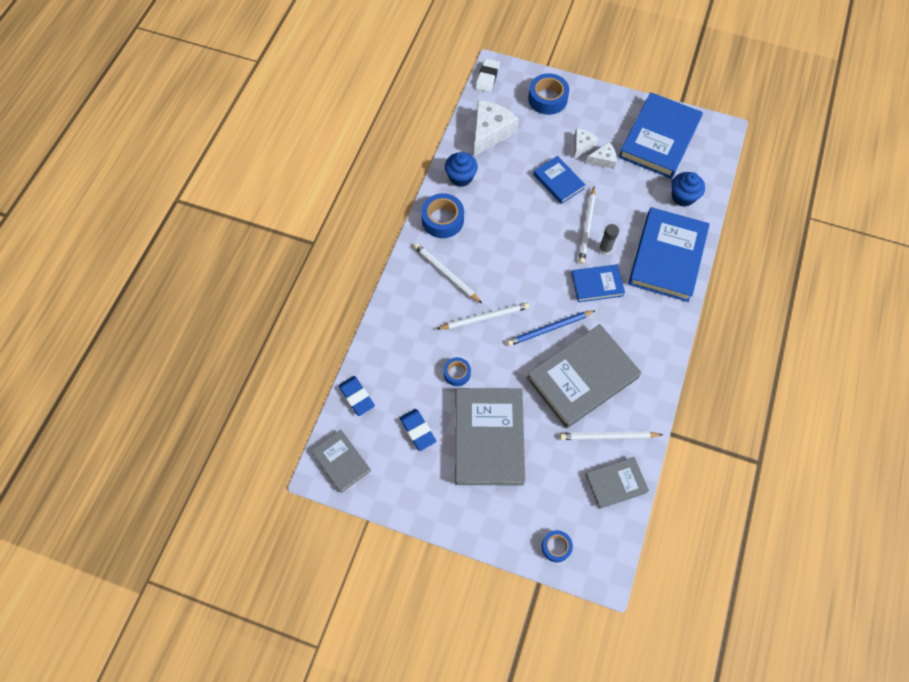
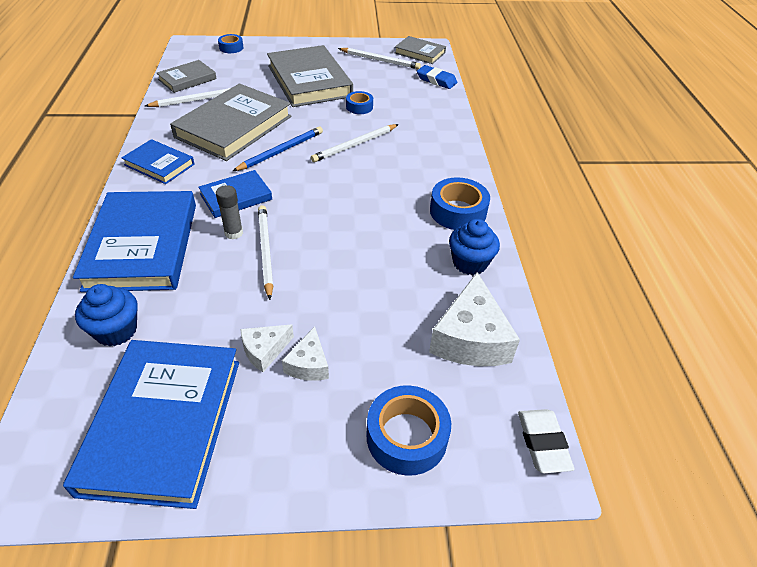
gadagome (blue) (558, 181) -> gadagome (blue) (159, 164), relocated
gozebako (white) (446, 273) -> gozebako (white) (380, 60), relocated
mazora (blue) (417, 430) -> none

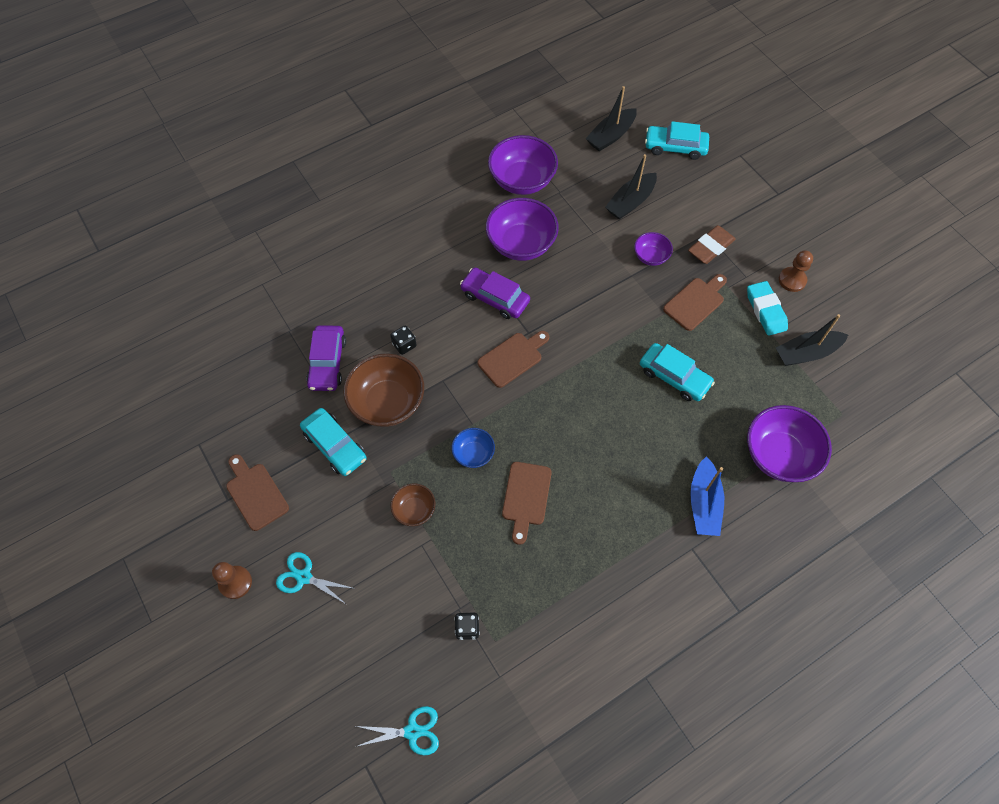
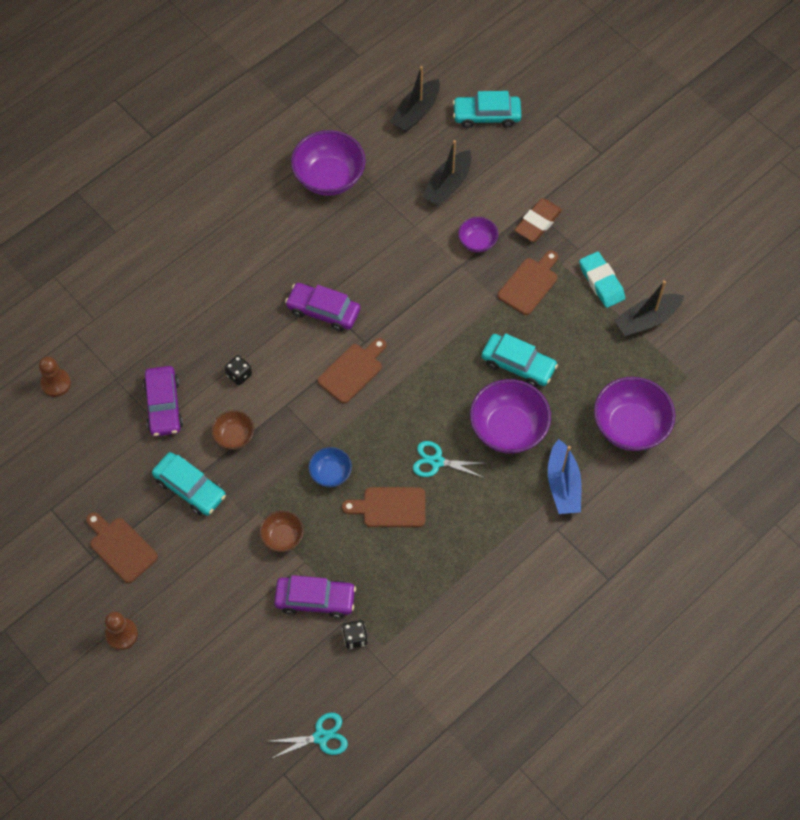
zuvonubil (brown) (792, 280) -> zuvonubil (brown) (56, 383), relocated
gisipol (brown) (387, 403) -> gisipol (brown) (234, 436), x0.53
none -> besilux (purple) (315, 599)
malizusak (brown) (526, 497) -> malizusak (brown) (390, 507), 90 degrees clockwise
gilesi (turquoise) (304, 577) -> gilesi (turquoise) (437, 461), relocated
gisipol (purple) (521, 244) -> gisipol (purple) (508, 429), relocated

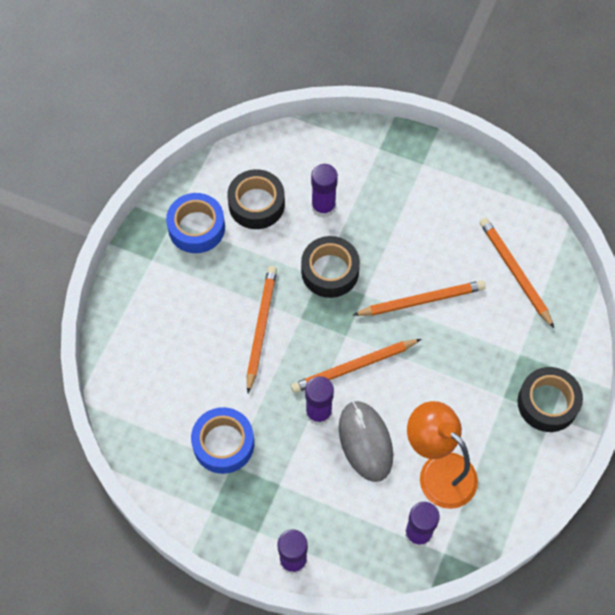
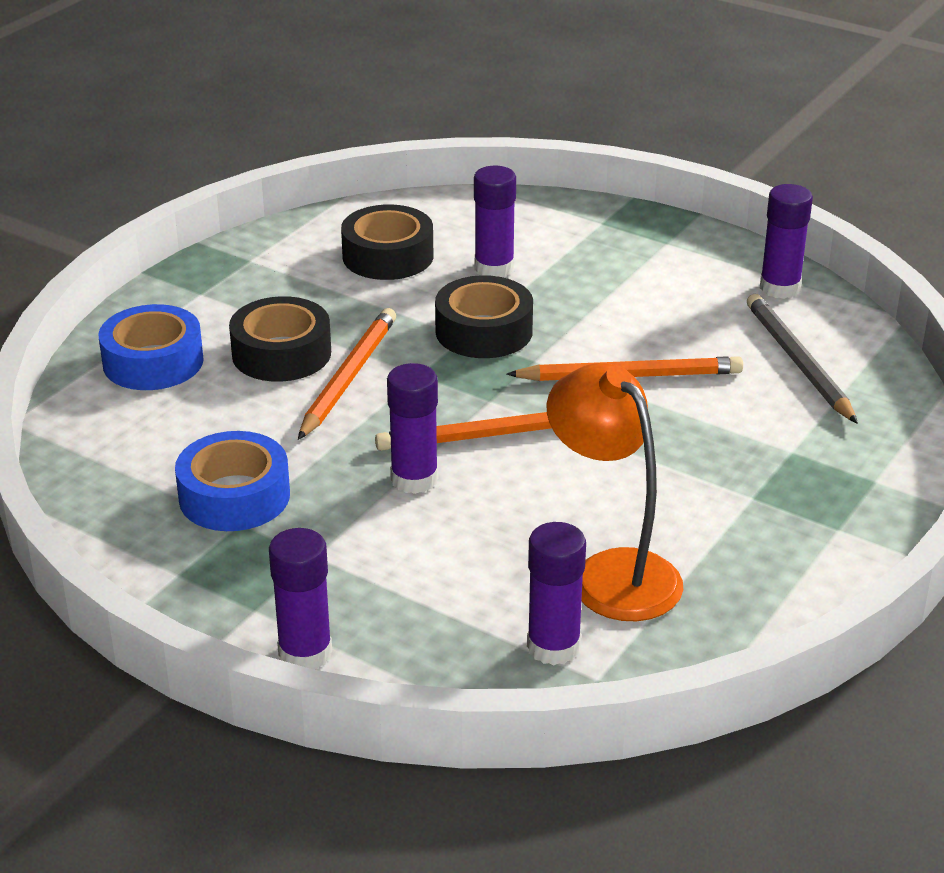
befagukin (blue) (196, 228) -> befagukin (blue) (153, 362), relocated
befagukin (black) (547, 403) -> befagukin (black) (281, 353), relocated
gozebako (orange) (515, 272) -> gozebako (grey) (798, 362)
none -> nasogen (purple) (780, 288)
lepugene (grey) (365, 442) -> none

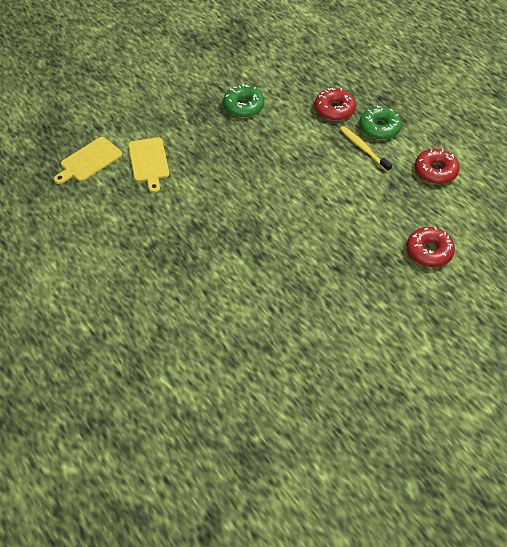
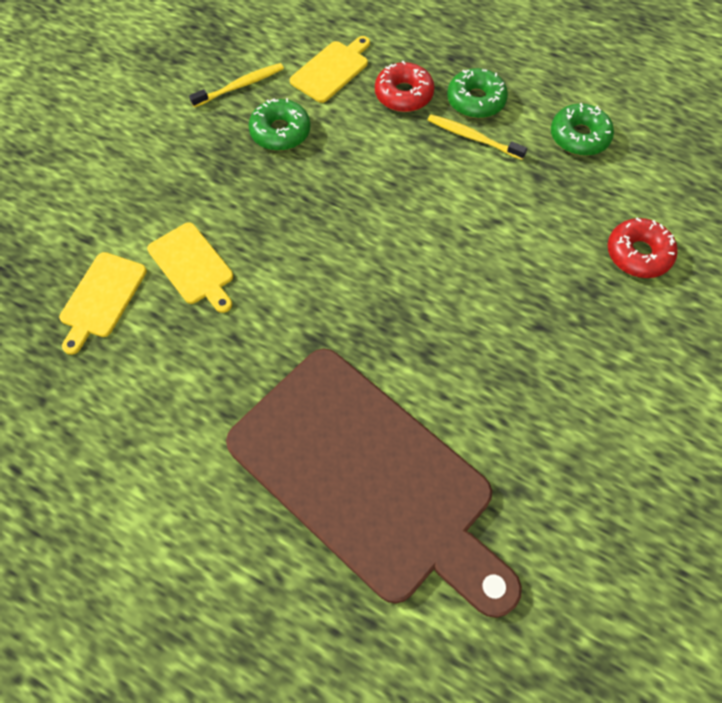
none -> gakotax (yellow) (240, 86)
none -> malizusak (brown) (367, 477)
none -> malizusak (yellow) (331, 70)
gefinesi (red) (435, 171) -> gefinesi (green) (579, 137)

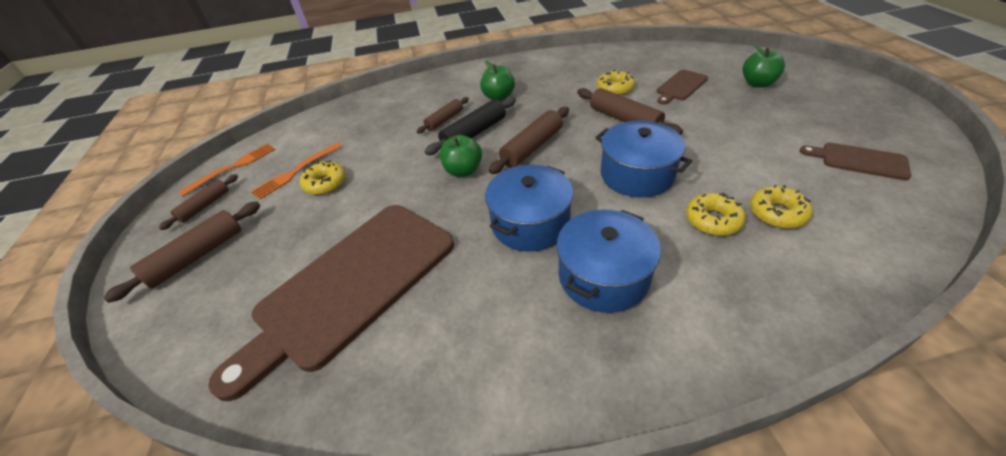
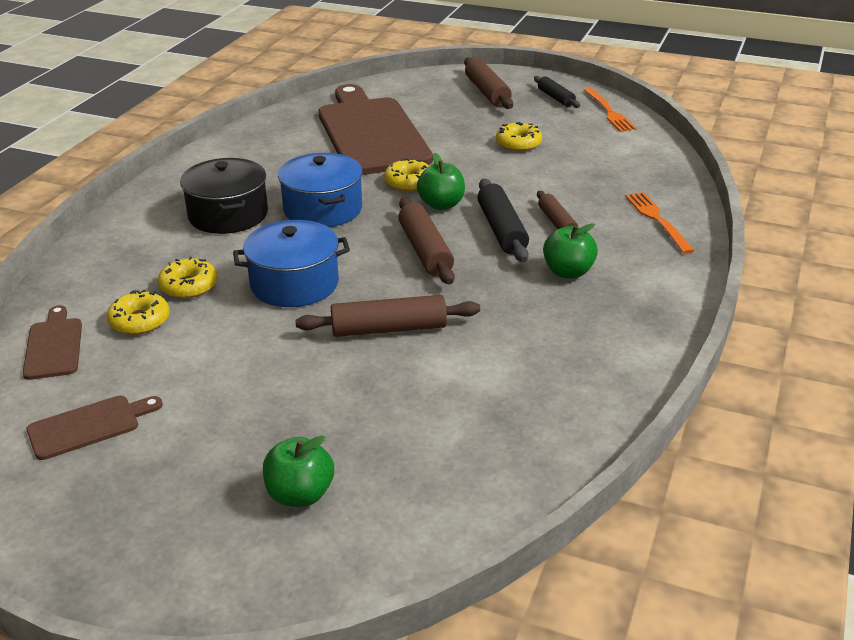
malizusak (brown) (680, 86) -> malizusak (brown) (53, 346), relocated
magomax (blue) (603, 276) -> magomax (black) (228, 215)
gefinesi (yellow) (615, 89) -> gefinesi (yellow) (409, 182), relocated
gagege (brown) (205, 206) -> gagege (black) (556, 98)
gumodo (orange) (296, 172) -> gumodo (orange) (657, 220), relocated

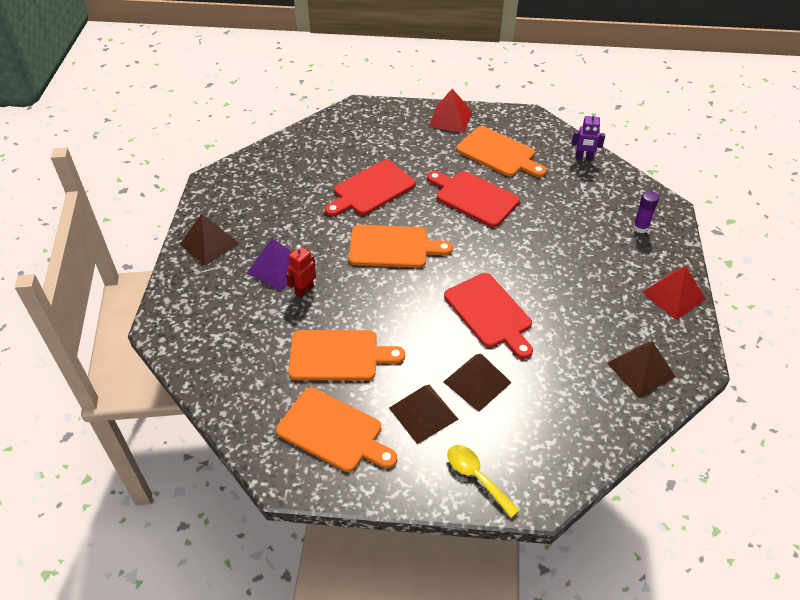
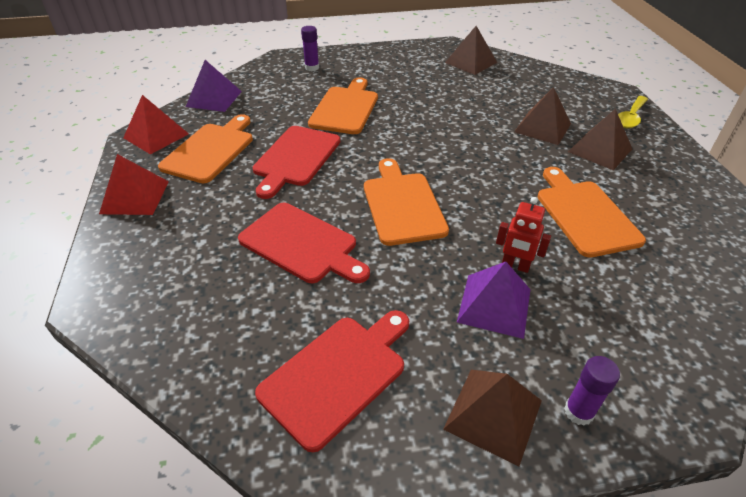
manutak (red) (673, 295) -> manutak (red) (156, 136), relocated
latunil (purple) (583, 158) -> manutak (purple) (214, 99)
malizusak (red) (490, 313) -> malizusak (red) (337, 375), relocated
malizusak (orange) (333, 432) -> malizusak (orange) (345, 108), relocated
none -> nasogen (purple) (578, 412)

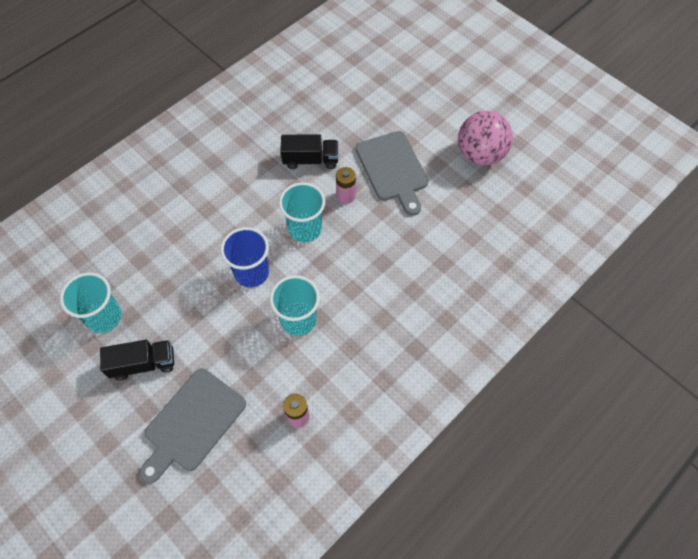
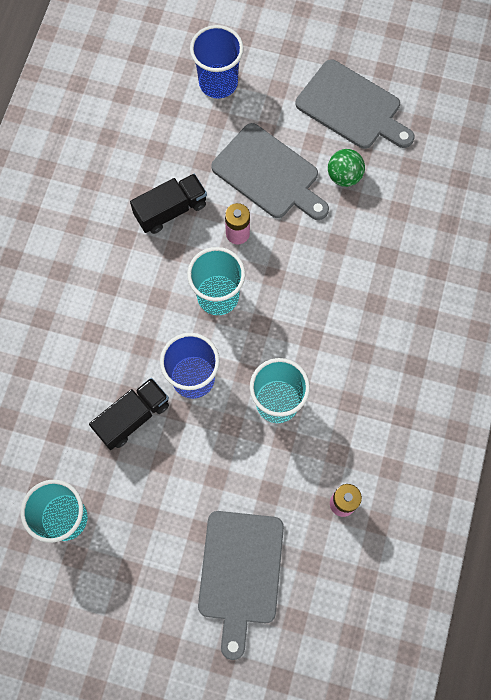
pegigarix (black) (143, 364) -> pegigarix (black) (133, 417), relocated
none -> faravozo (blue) (218, 83)
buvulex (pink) (480, 154) -> malizusak (grey) (352, 107)
none -> buvulex (green) (344, 176)

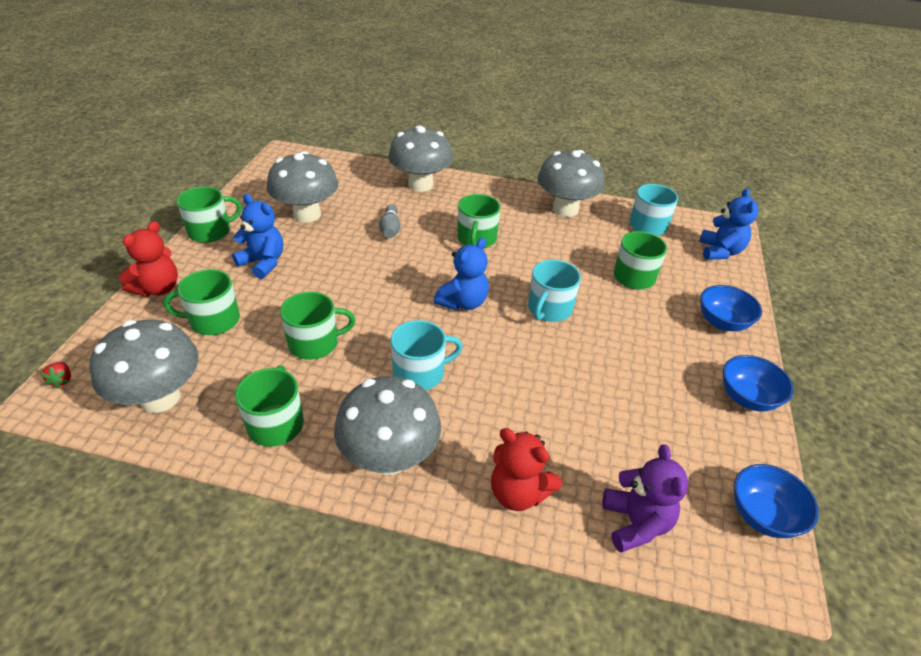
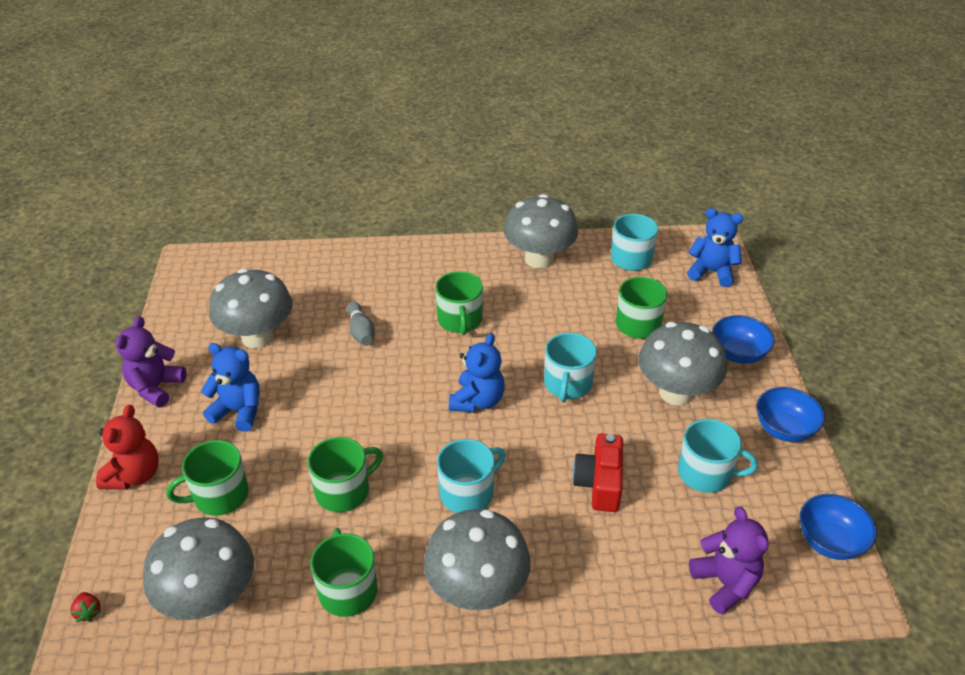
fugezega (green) (210, 231) -> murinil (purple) (156, 387)
none -> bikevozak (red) (599, 483)
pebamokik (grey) (420, 185) -> pebamokik (grey) (676, 392), relocated
none -> fugezega (turquoise) (706, 473)
murinil (blue) (720, 251) -> murinil (blue) (711, 272), 60 degrees counterclockwise
murinil (red) (518, 493) -> none

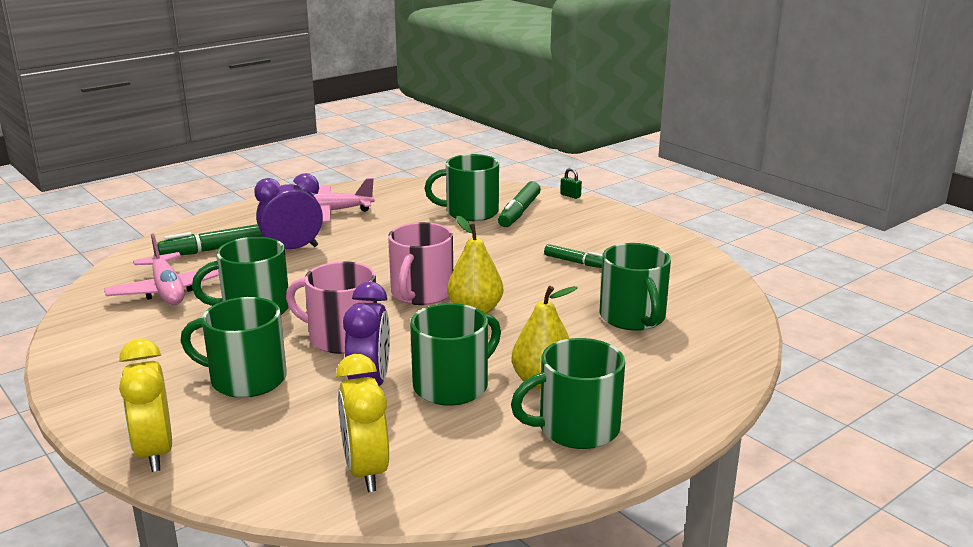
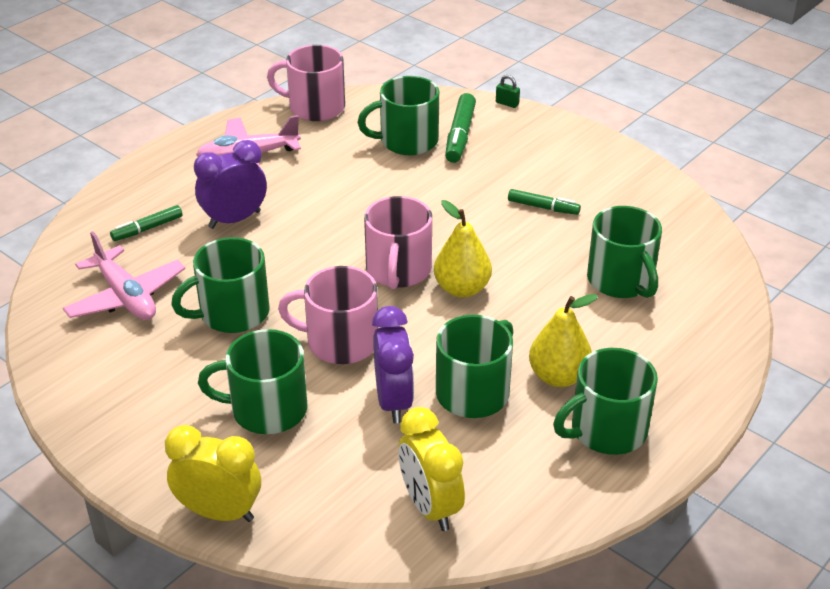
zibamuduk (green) (214, 249) -> zibamuduk (green) (147, 229), x0.64
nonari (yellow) (154, 452) -> nonari (yellow) (219, 512), 135 degrees clockwise
none -> fugezega (pink) (315, 107)

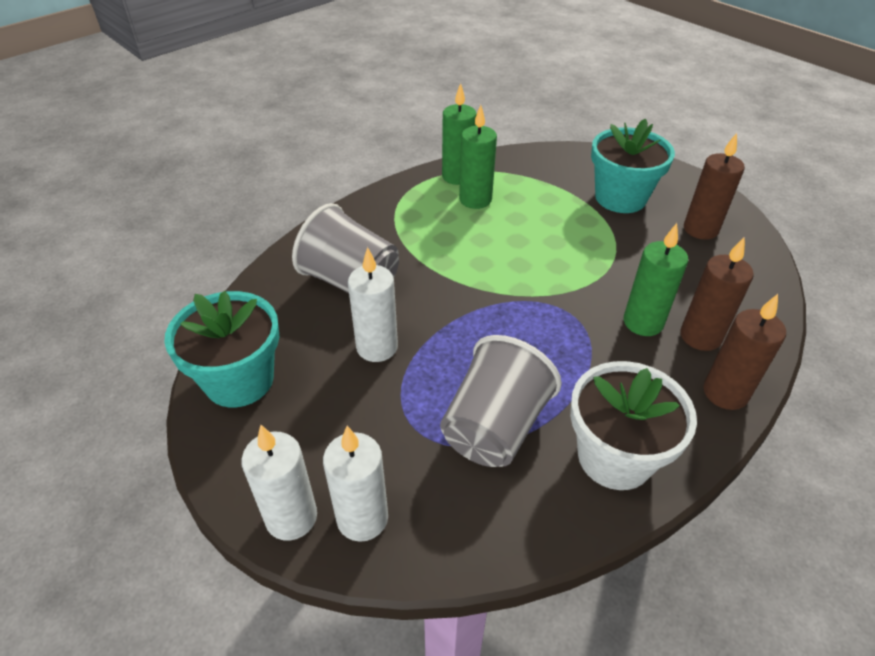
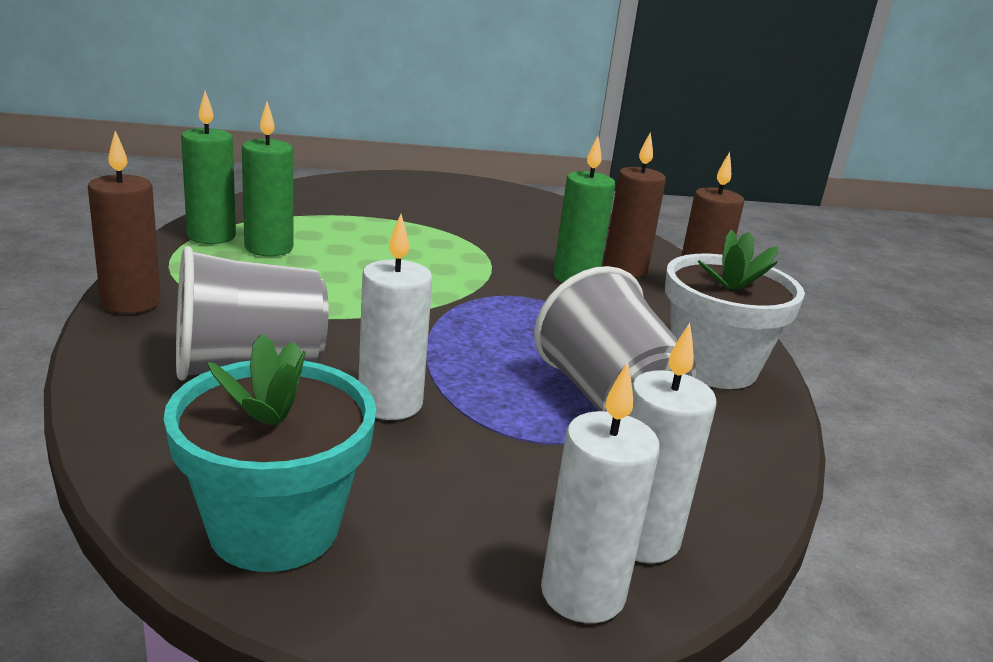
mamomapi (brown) (700, 229) -> mamomapi (brown) (131, 302), relocated
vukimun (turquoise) (620, 198) -> none

